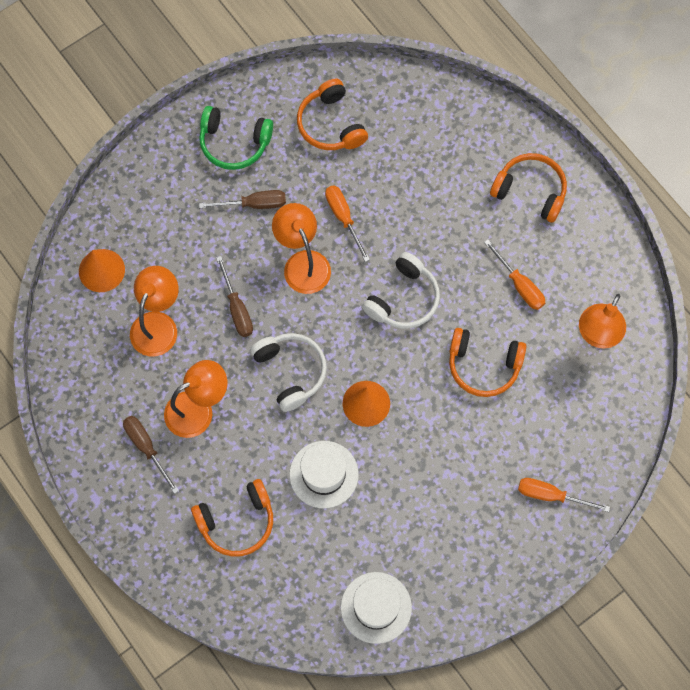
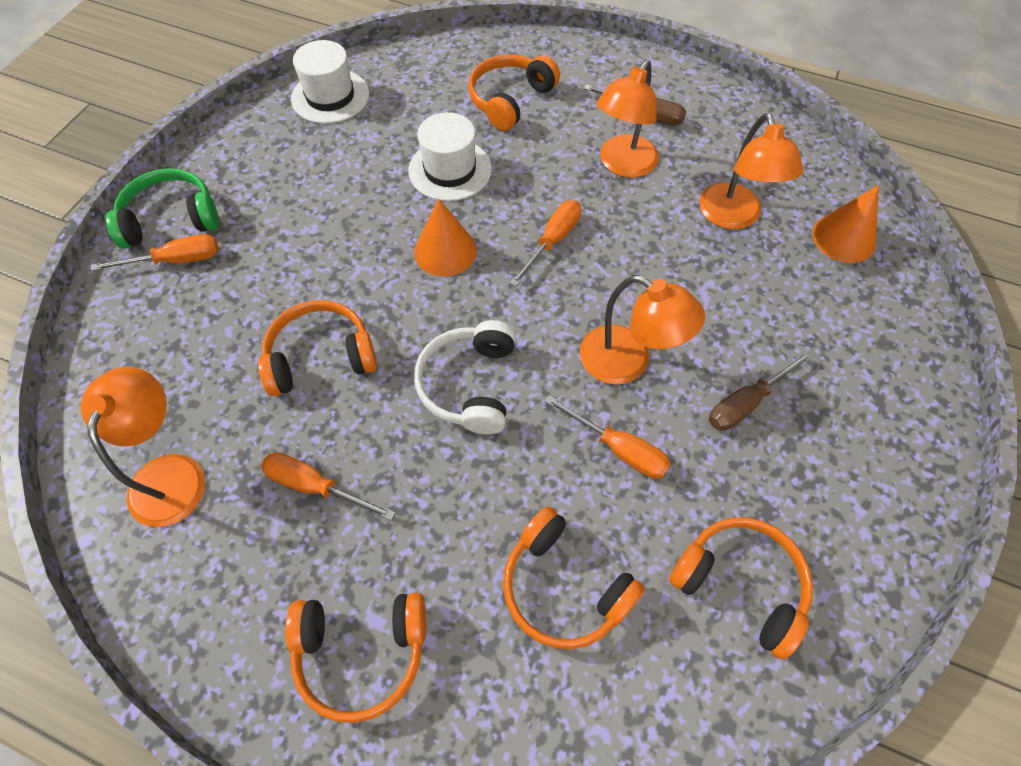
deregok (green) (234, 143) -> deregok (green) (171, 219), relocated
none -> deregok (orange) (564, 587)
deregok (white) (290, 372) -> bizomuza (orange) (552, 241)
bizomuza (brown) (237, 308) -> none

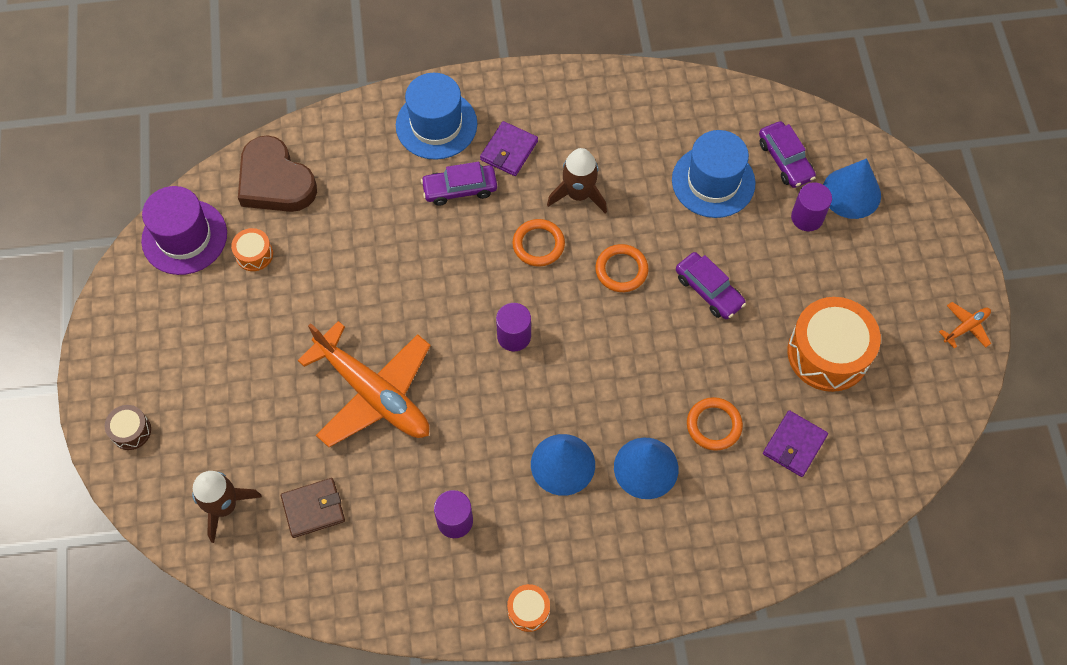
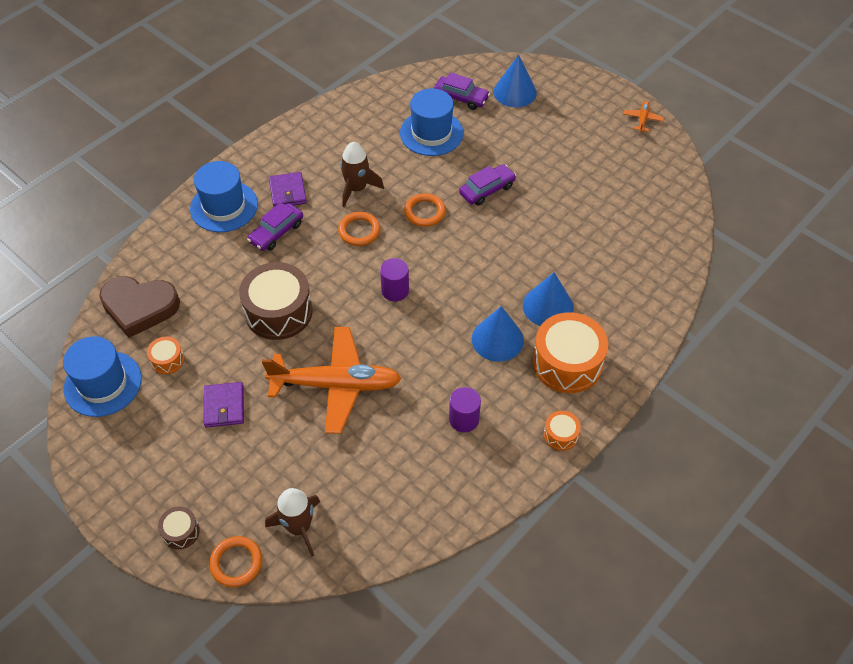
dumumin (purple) (184, 237) -> dumumin (blue) (103, 383)
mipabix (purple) (794, 445) -> mipabix (purple) (224, 406), relocated
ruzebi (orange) (714, 425) -> ruzebi (orange) (236, 563), relocated
none -> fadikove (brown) (278, 312)
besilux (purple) (709, 290) -> besilux (purple) (487, 190), 45 degrees counterclockwise
fadikove (orange) (828, 353) -> fadikove (orange) (567, 363), relocated
mipabix (brown) (313, 509) -> none
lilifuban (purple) (807, 217) -> none

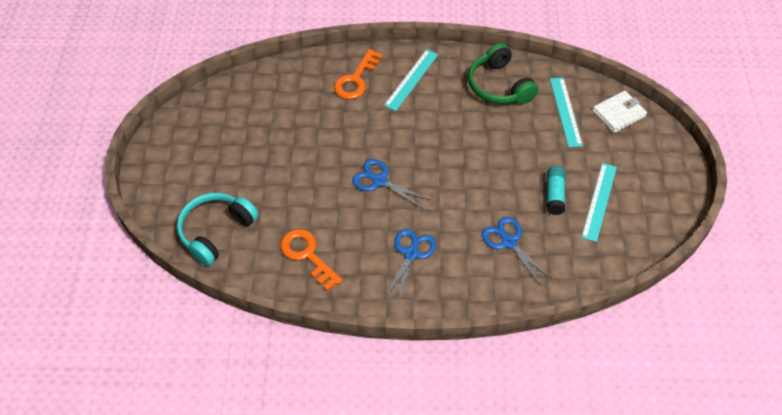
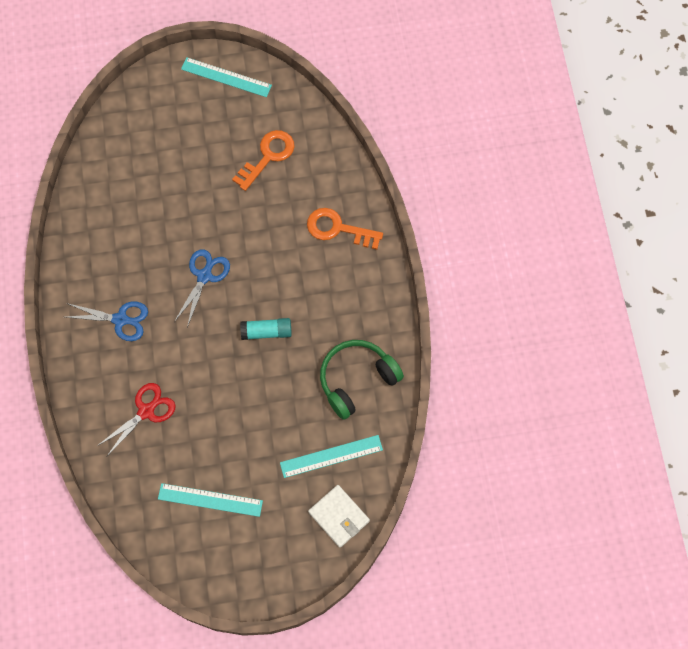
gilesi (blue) (508, 242) -> gilesi (red) (146, 411)
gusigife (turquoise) (411, 79) -> gusigife (turquoise) (226, 77), relocated
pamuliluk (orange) (307, 255) -> pamuliluk (orange) (268, 156), relocated
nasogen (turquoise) (554, 195) -> nasogen (turquoise) (266, 332), relocated
deregok (turquoise) (216, 231) -> none

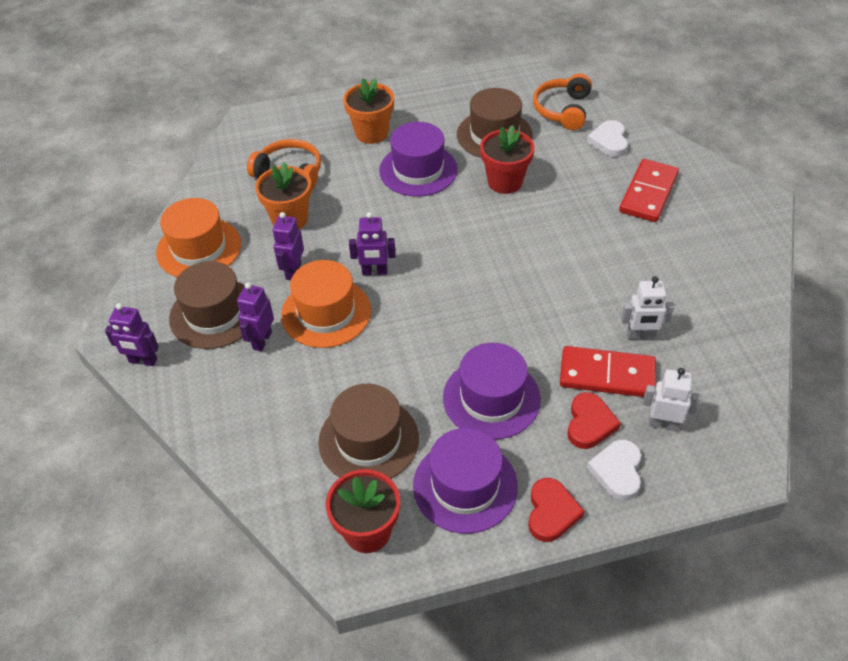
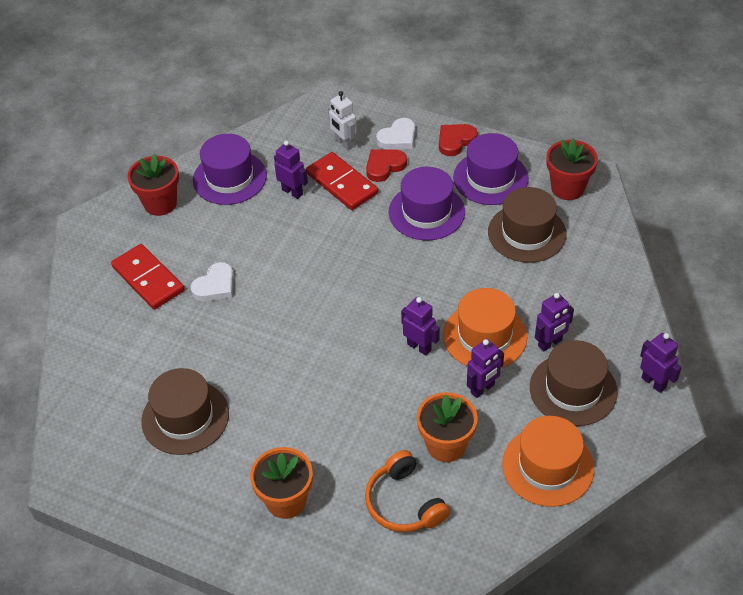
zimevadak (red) (648, 193) -> zimevadak (red) (148, 279), 75 degrees clockwise
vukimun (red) (505, 182) -> vukimun (red) (160, 203), relocated
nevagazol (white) (609, 141) -> nevagazol (white) (215, 286), relocated
dumumin (purple) (418, 170) -> dumumin (purple) (229, 178), relocated
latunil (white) (640, 335) -> latunil (purple) (292, 192)
deregok (orange) (563, 110) -> none

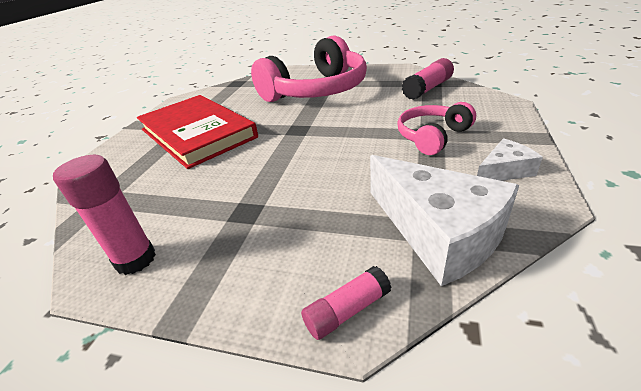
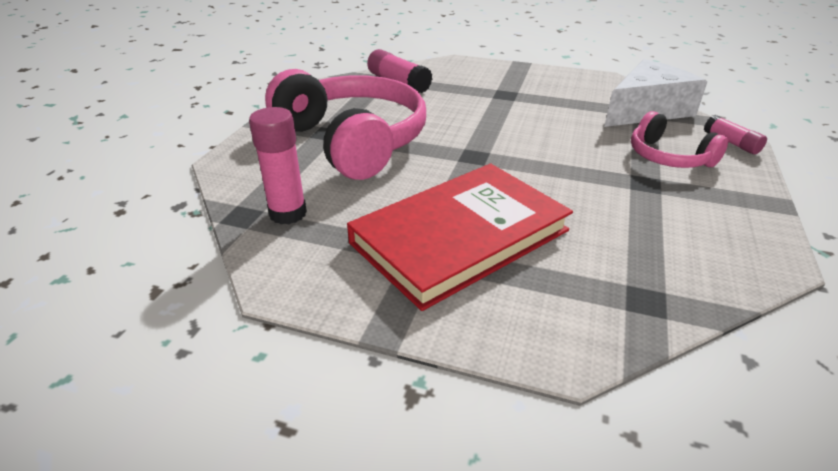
nasogen (pink) (135, 259) -> nasogen (pink) (288, 213), relocated
deregok (pink) (432, 136) -> deregok (pink) (668, 157), relocated
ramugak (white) (504, 171) -> none

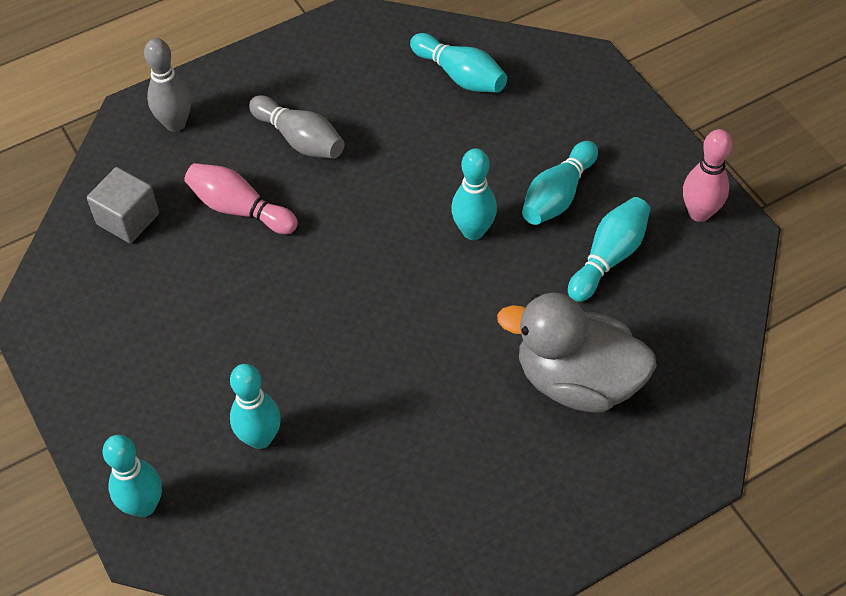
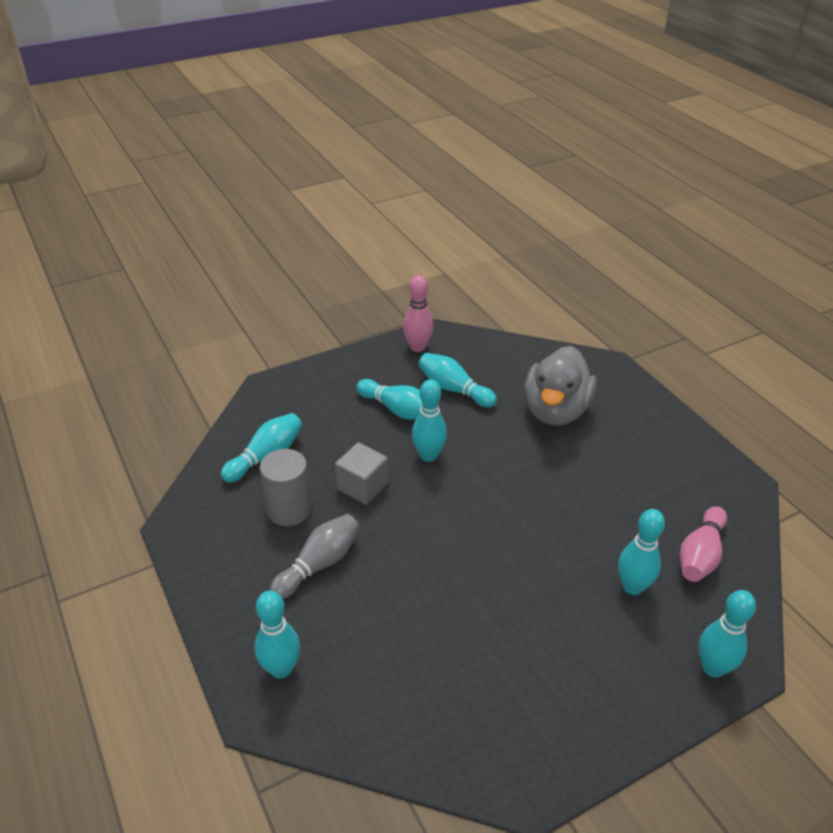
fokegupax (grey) (175, 124) -> fokegupax (turquoise) (281, 669)
none -> lilifuban (grey) (289, 509)
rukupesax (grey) (128, 219) -> rukupesax (grey) (362, 486), relocated
fokegupax (pink) (239, 209) -> fokegupax (pink) (700, 555), relocated

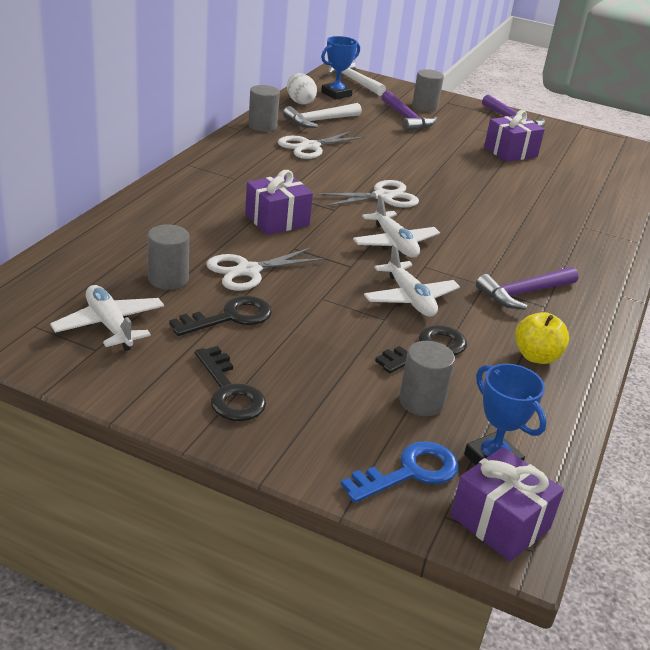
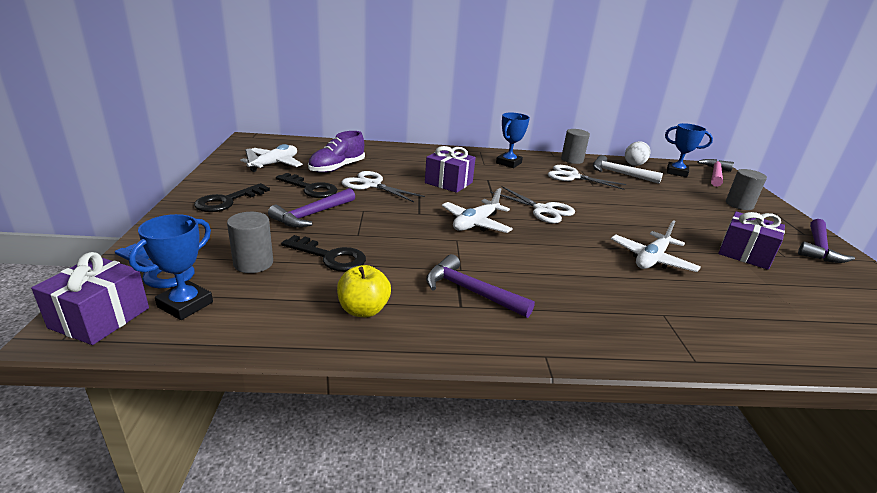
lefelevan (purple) (406, 118) -> lefelevan (purple) (312, 215), relocated
lilifuban (grey) (168, 279) -> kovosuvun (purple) (337, 168)
none -> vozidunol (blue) (508, 163)
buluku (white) (410, 298) -> buluku (white) (651, 259), relocated
lefelevan (white) (354, 81) -> lefelevan (pink) (715, 174)

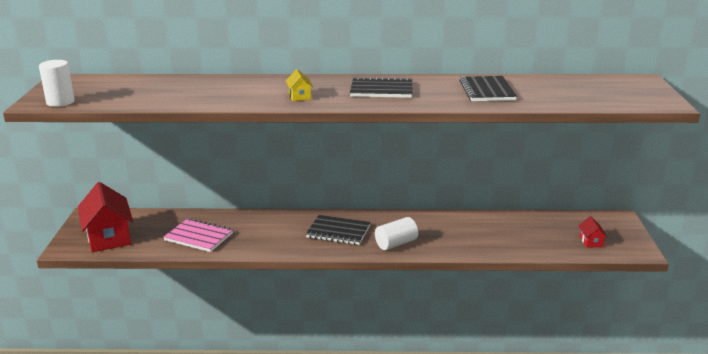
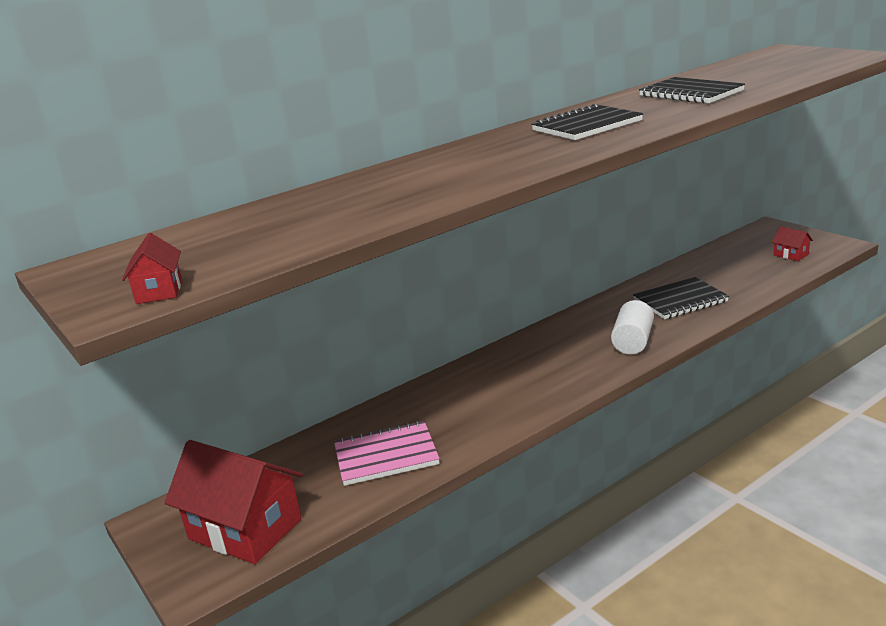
lilifuban (white) (60, 102) -> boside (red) (159, 291)
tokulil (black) (338, 232) -> tokulil (black) (680, 301), relocated
boside (yellow) (299, 96) -> none

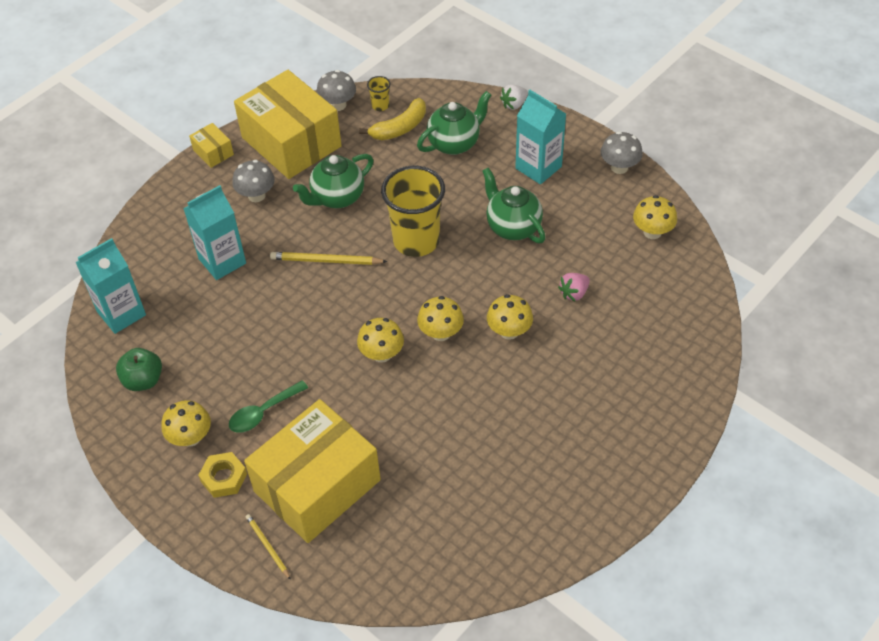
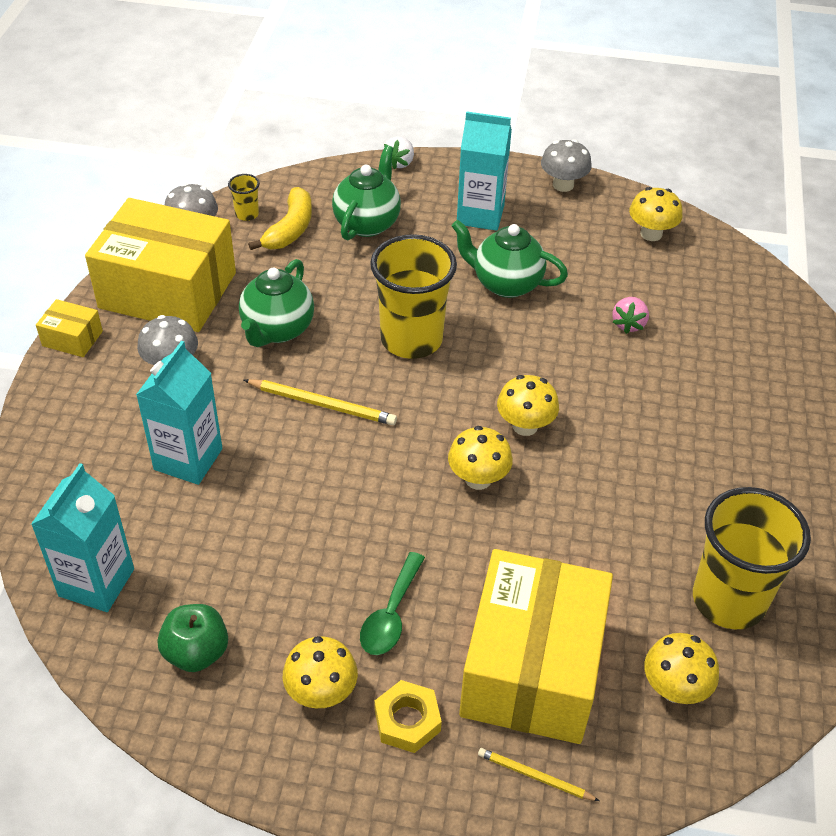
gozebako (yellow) (326, 261) -> gozebako (yellow) (322, 404), 135 degrees counterclockwise
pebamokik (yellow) (509, 331) -> pebamokik (yellow) (674, 689), relocated
none -> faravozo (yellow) (728, 600)

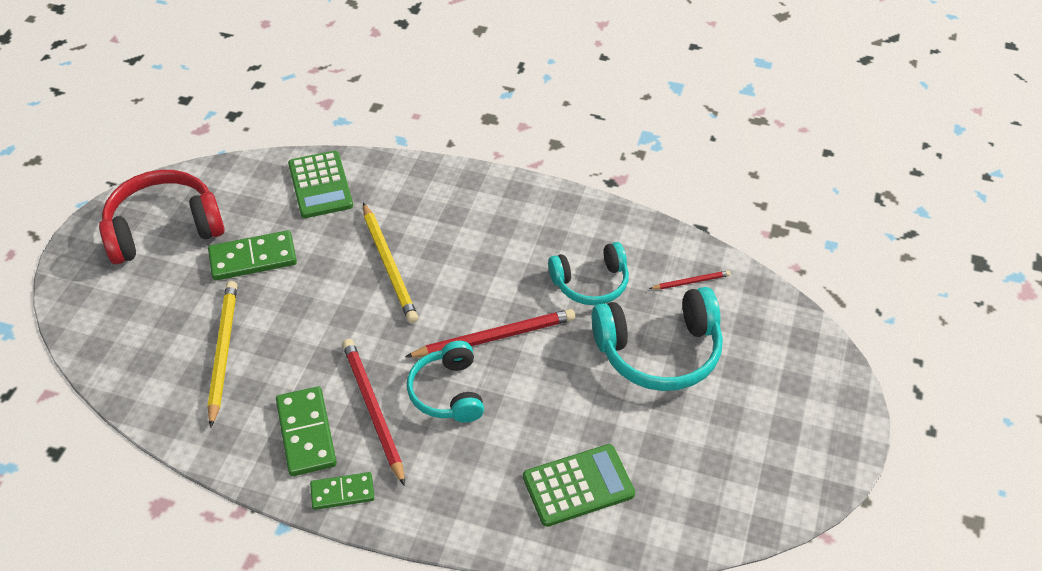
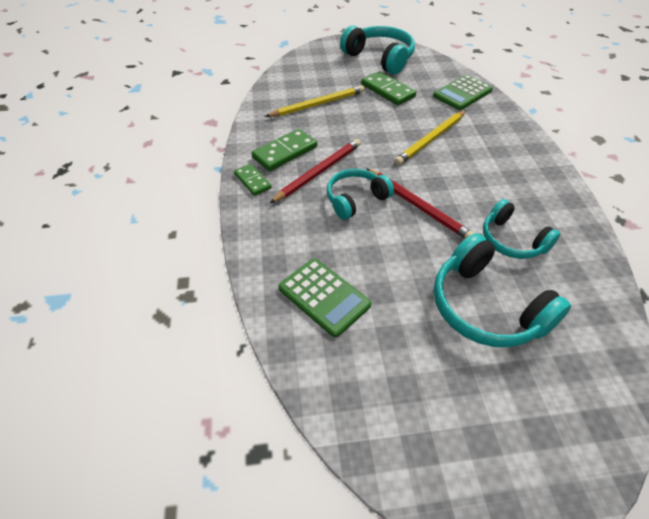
deregok (red) (164, 229) -> deregok (turquoise) (379, 58)
gozebako (red) (691, 282) -> none

